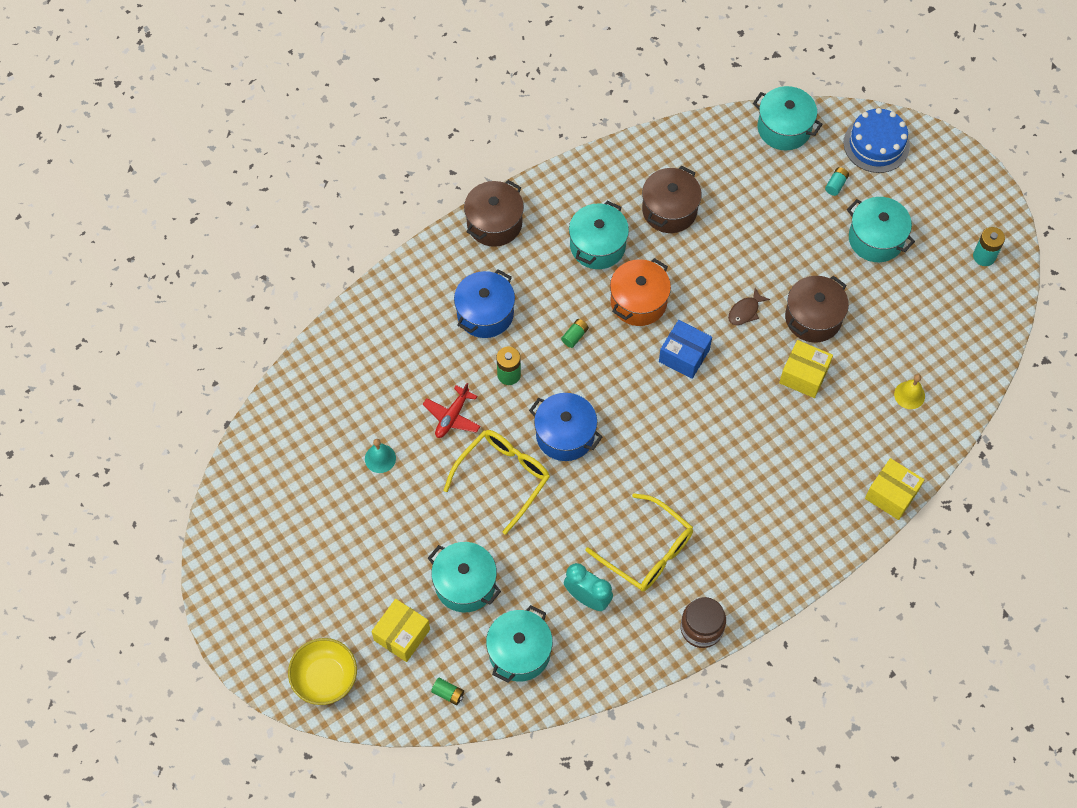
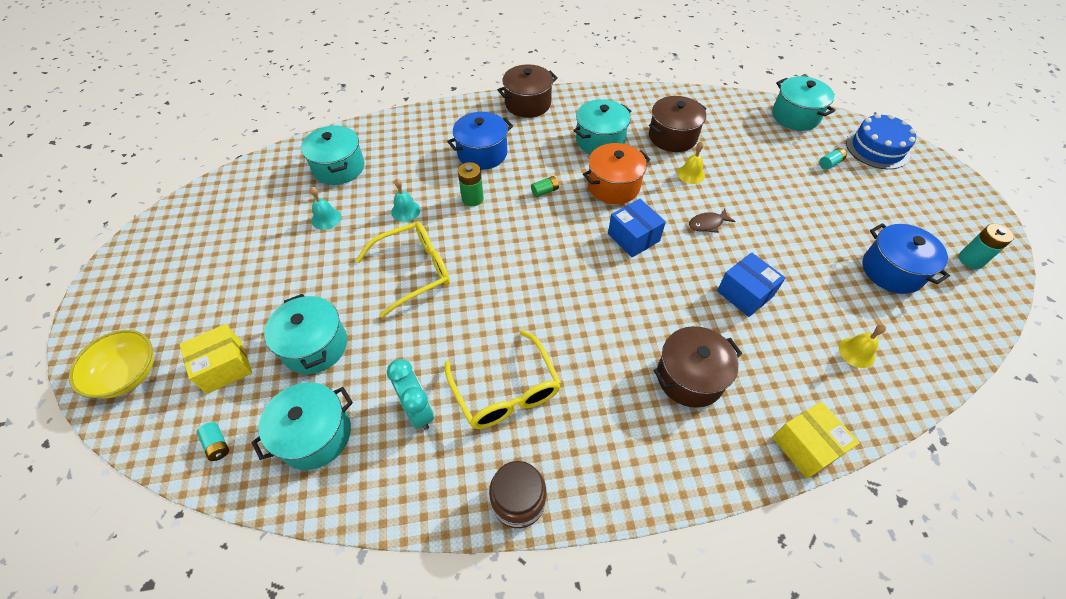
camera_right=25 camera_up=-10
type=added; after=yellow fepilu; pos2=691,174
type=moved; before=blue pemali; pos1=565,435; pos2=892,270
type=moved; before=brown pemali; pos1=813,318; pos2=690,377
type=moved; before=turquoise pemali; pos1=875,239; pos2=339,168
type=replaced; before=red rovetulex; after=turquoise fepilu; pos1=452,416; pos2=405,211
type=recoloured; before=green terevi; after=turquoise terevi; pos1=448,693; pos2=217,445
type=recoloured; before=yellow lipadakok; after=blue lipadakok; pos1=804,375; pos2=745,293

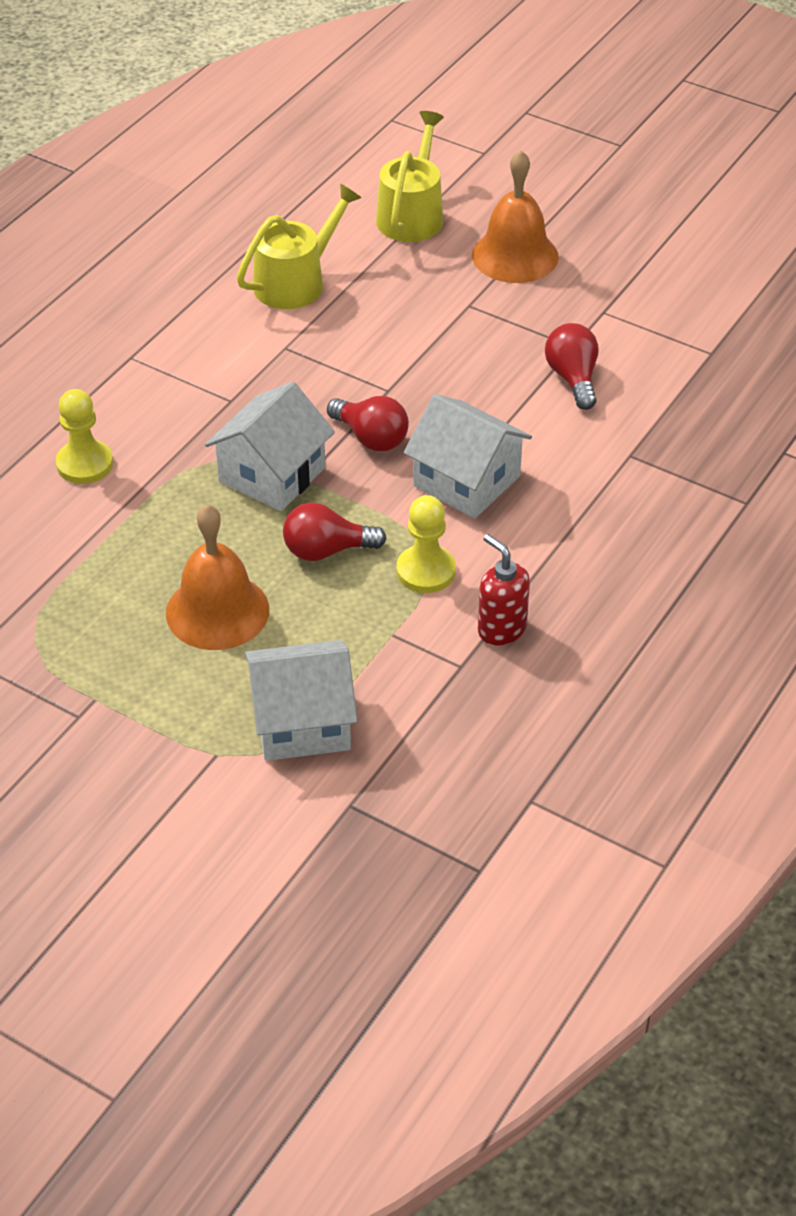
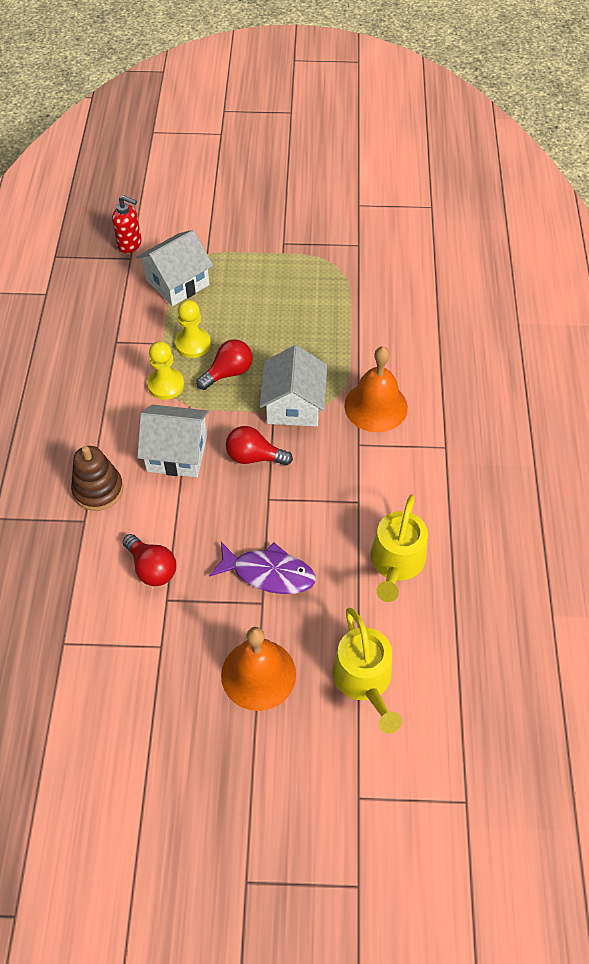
camera_right=150 camera_up=10
type=added; after=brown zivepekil; pos2=98,489
type=added; after=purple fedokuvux; pos2=268,573
type=moved; before=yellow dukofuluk; pos1=84,464; pos2=193,344
type=moved; before=orange fepilu; pos1=217,611; pos2=376,406
type=moved; before=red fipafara; pos1=501,629; pos2=130,244

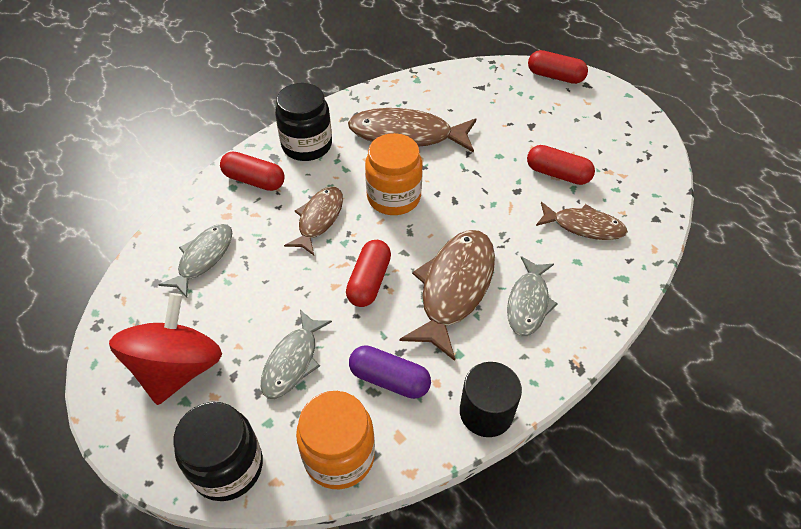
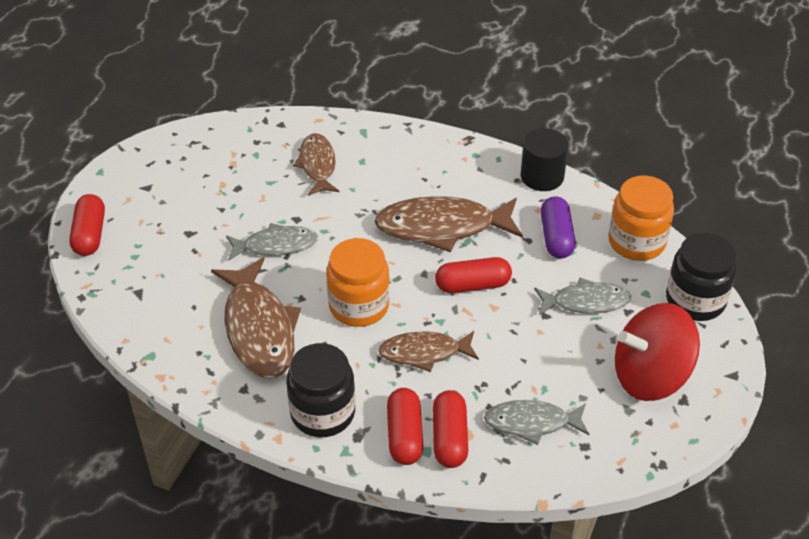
camera_right=-115 camera_up=-5
type=moved; before=grey fedokuvux; pos1=528,303; pos2=276,245
type=moved; before=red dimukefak; pos1=557,174; pos2=450,438

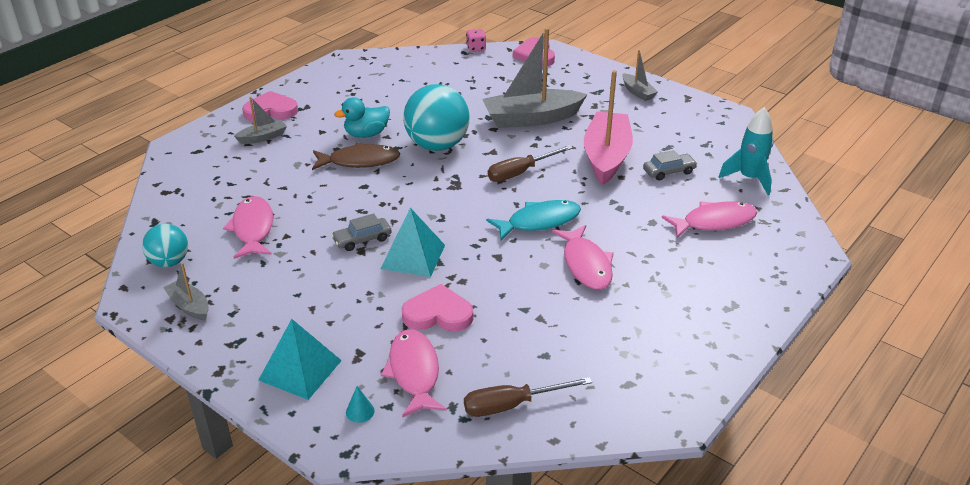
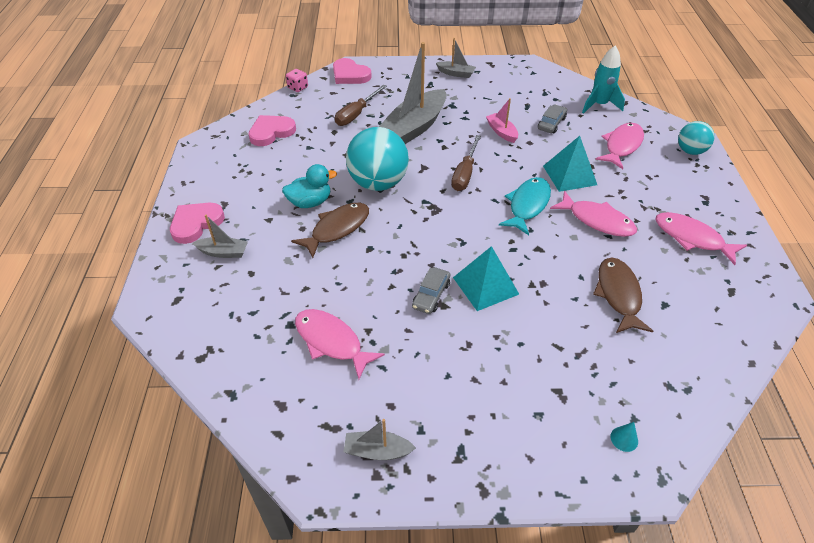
camera_right=-40 camera_up=10
type=added; after=brown fedokuvux; pos2=618,295
type=moved; before=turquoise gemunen; pos1=169,262; pos2=690,151
type=moved; before=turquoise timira; pos1=300,370; pos2=569,175
type=moved; before=pink fedokuvux; pos1=414,372; pos2=692,238
type=moved; before=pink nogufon; pos1=438,314; pos2=271,132
type=moved; before=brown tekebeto; pos1=512,405; pos2=356,114
type=turned; before=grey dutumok; pos1=263,137; pos2=223,252; turn=75
type=turned; before=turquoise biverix; pos1=366,134; pos2=310,202; turn=-135
type=resized; before=pink dutumok; pos1=606,157; pos2=501,132; scale=0.48

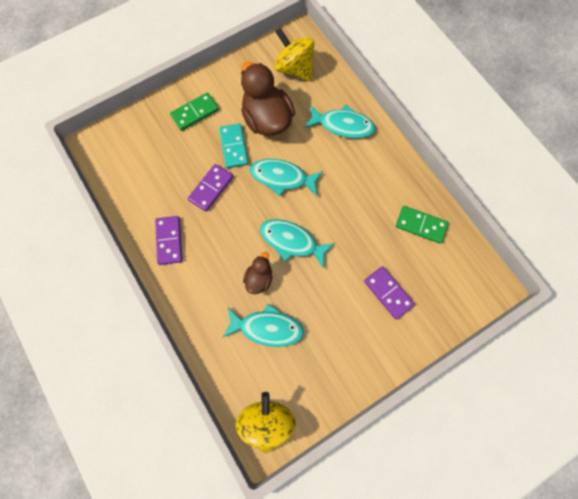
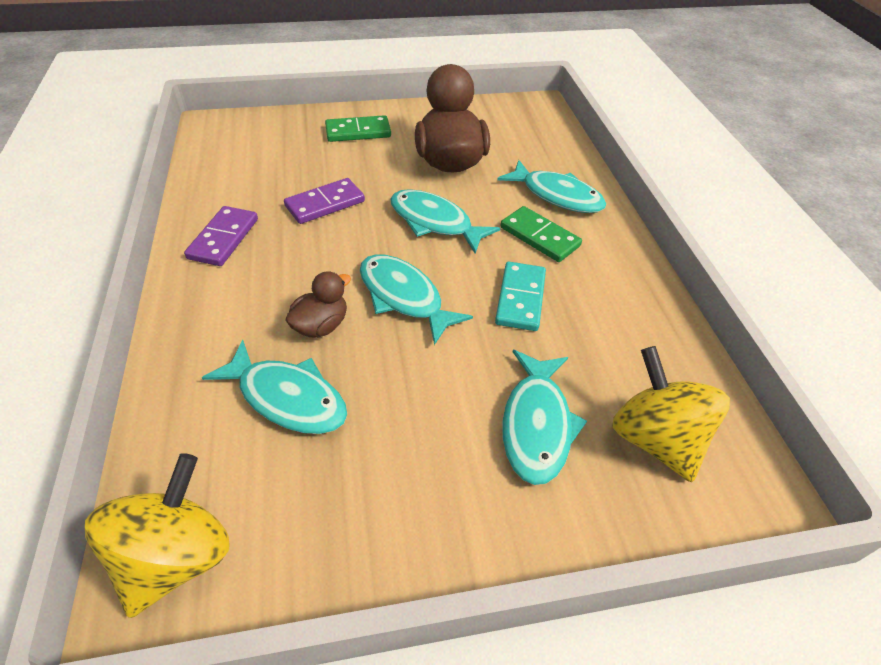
camera_right=20 camera_up=-25
type=moved; before=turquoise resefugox; pos1=234,147; pos2=520,298
type=moved; before=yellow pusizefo; pos1=294,68; pos2=655,438
type=moved; before=green resefugox; pos1=421,225; pos2=539,237
type=replaced; before=purple resefugox; after=turquoise fedokuvux; pos1=388,293; pos2=536,424

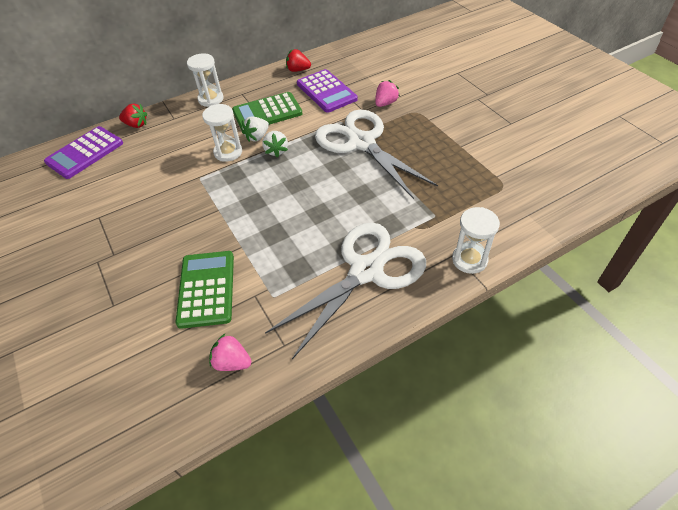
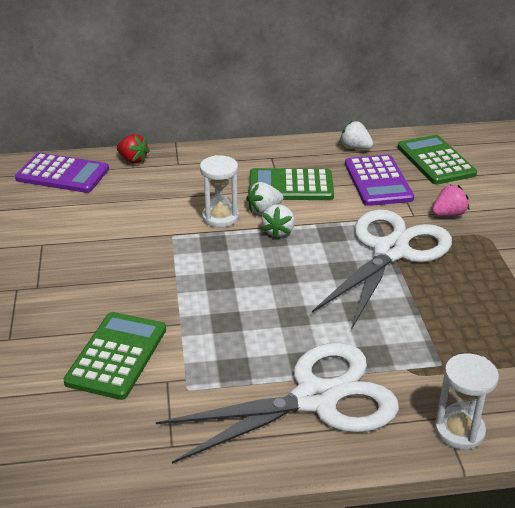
camera_right=20 camera_up=-15
type=removed; before=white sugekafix; pos1=211,99
type=removed; before=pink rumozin; pos1=232,362
type=added; after=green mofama; pos2=436,161
type=recoloured; before=red rumozin; after=white rumozin; pos1=298,70; pos2=355,148
type=turned; before=purple mofama; pos1=85,153; pos2=62,174; turn=-135
type=turned; before=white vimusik; pos1=361,143; pos2=391,251; turn=45

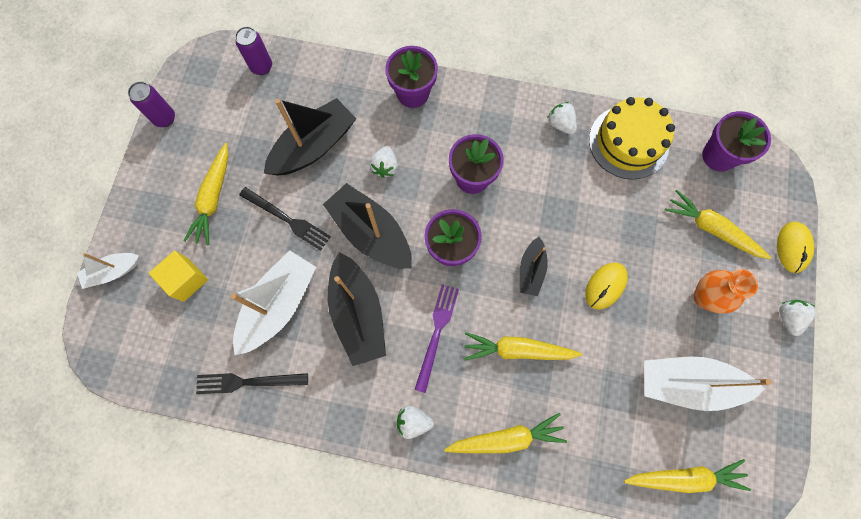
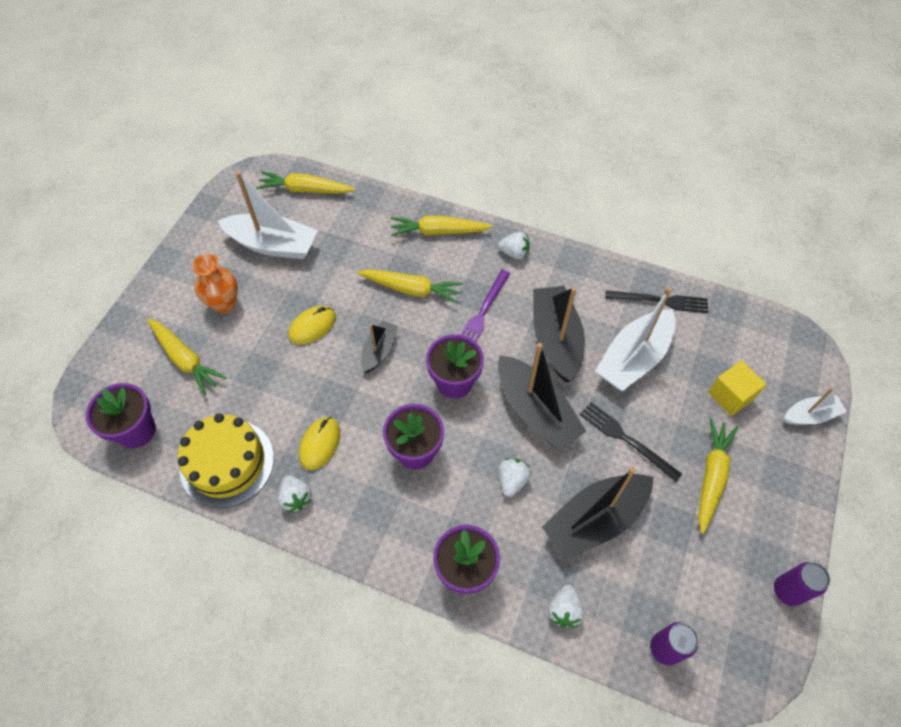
camera_right=-170 camera_up=-15
type=moved; before=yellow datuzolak; pos1=792,247; pos2=320,444
type=moved; before=white rumozin; pos1=788,317; pos2=564,610

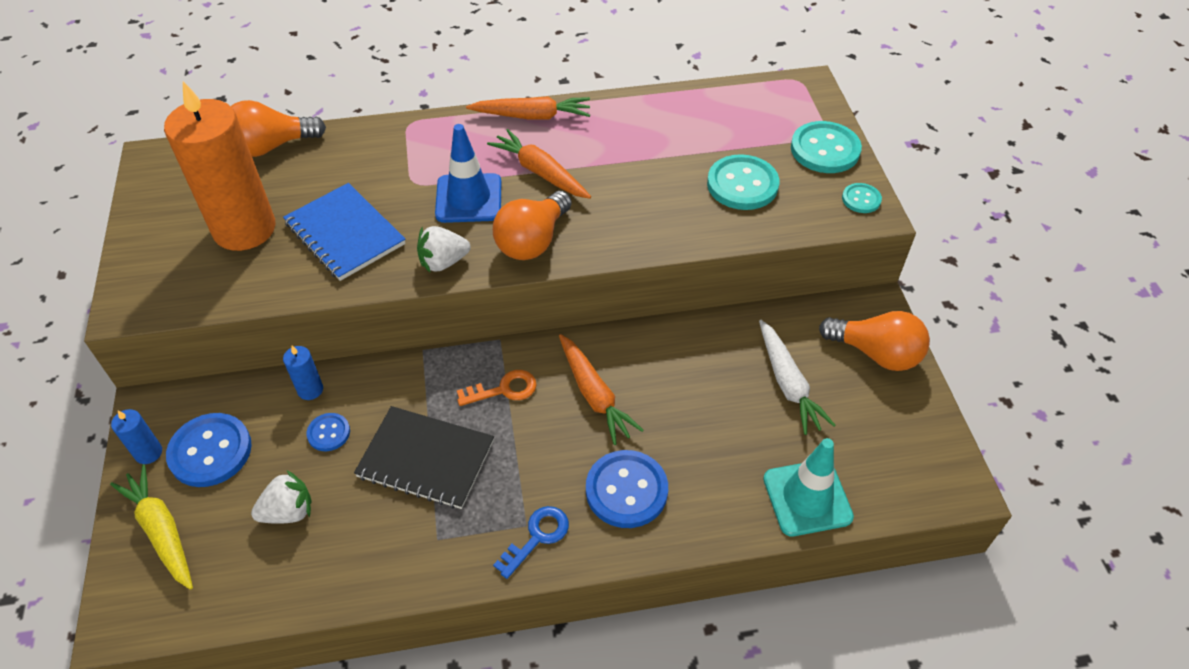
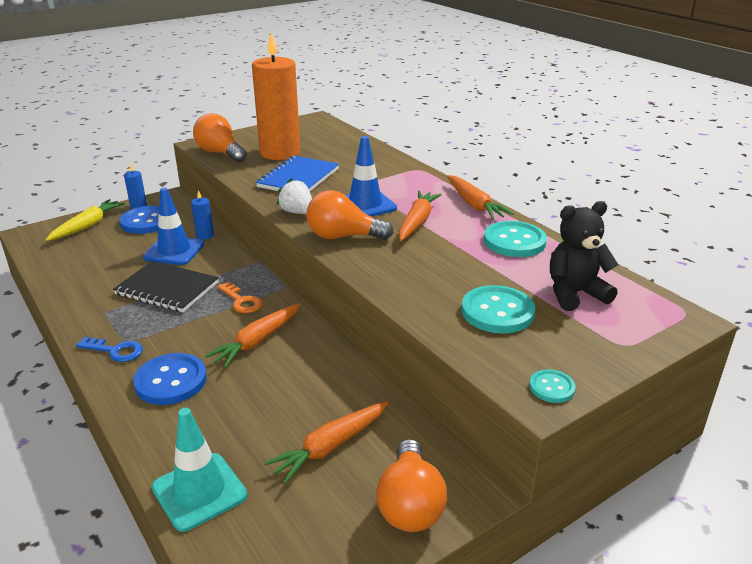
camera_right=65 camera_up=-20
type=removed; before=white rumozin; pos1=288,512
type=added; after=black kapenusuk; pos2=575,294
type=moved; before=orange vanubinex; pos1=271,146; pos2=220,153
type=moved; before=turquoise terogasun; pos1=825,149; pos2=514,241
type=replaced; before=blue terogasun; after=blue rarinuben; pos1=328,433; pos2=174,251
type=recoloured; before=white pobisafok; after=orange pobisafok; pos1=787,383; pos2=331,446
type=turned; before=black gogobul; pos1=426,459; pos2=167,289; turn=-60

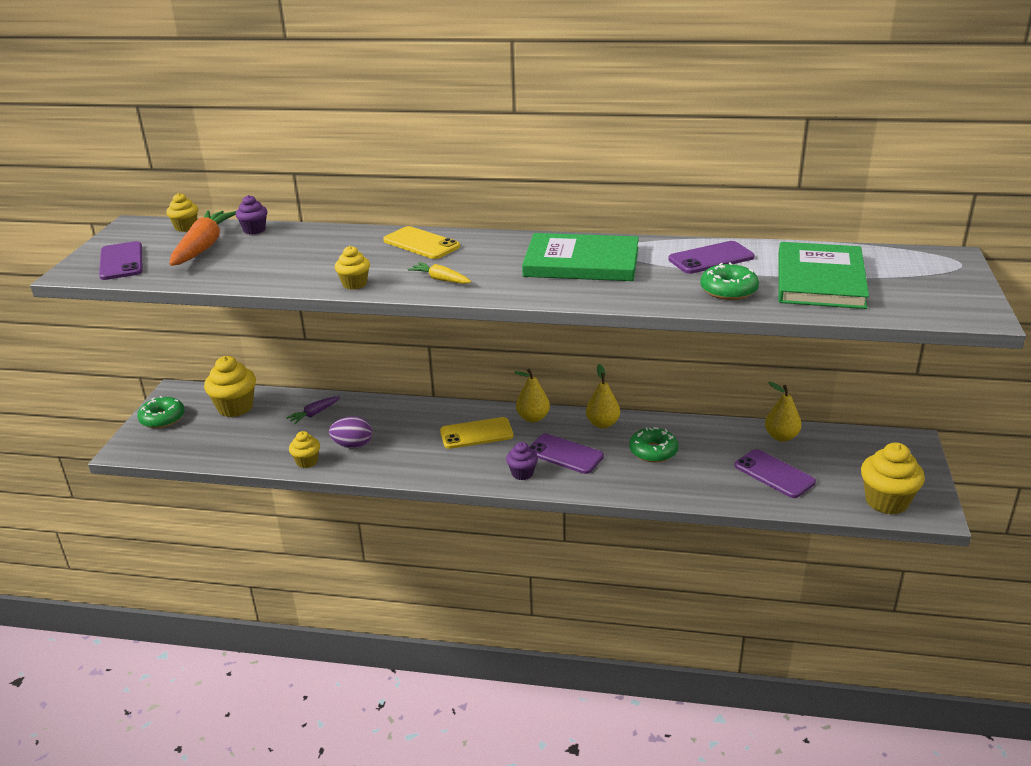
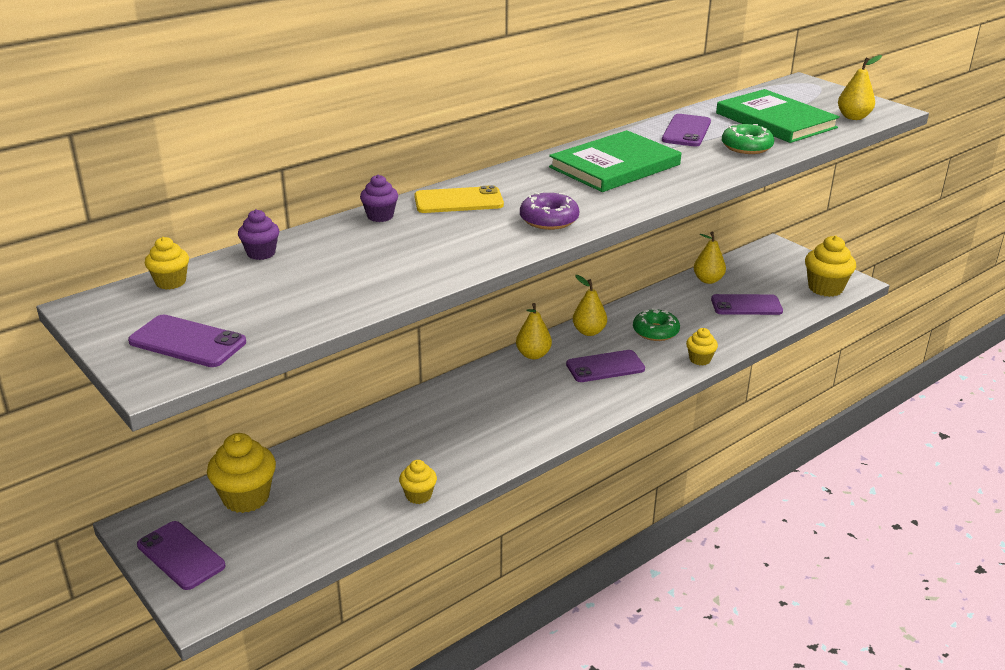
camera_right=-50 camera_up=0
type=removed; before=orange pobisafok; pos1=203,247
type=removed; before=purple pobisafok; pos1=314,414
type=removed; before=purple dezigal; pos1=353,445
type=removed; before=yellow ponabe; pos1=476,433
type=added; after=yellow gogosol; pos2=853,117
type=moved; before=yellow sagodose; pos1=354,284; pos2=700,359
type=moved; before=purple sagodose; pos1=522,473; pos2=380,216
type=replaced; before=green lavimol; after=purple ponabe; pos1=162,418; pos2=181,555
type=replaced; before=yellow pobisafok; after=purple lavimol; pos1=440,279; pos2=549,220

